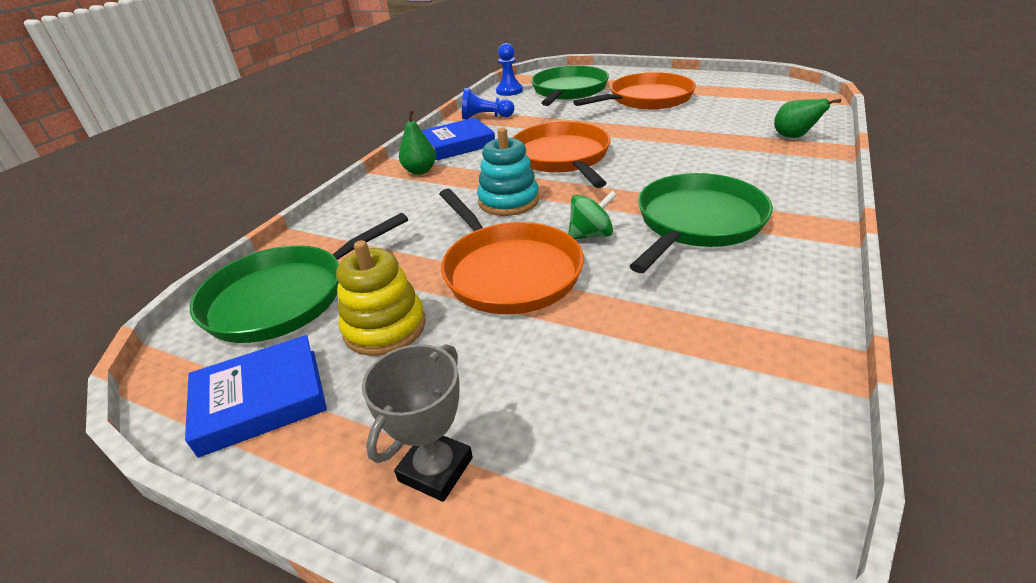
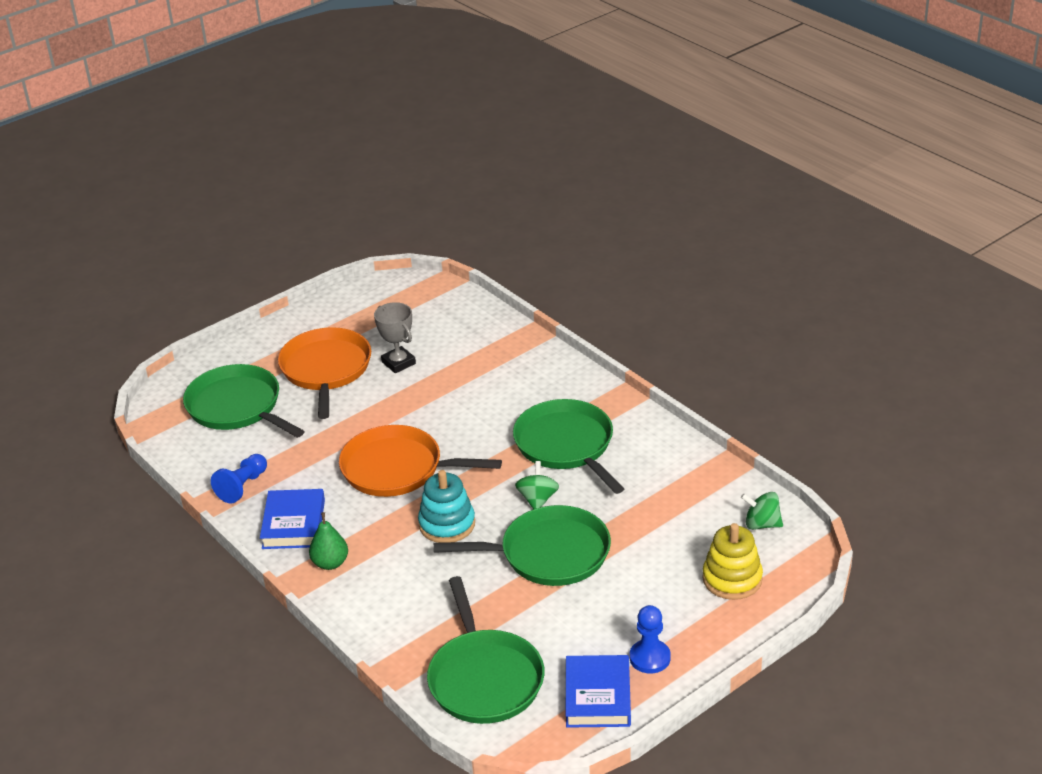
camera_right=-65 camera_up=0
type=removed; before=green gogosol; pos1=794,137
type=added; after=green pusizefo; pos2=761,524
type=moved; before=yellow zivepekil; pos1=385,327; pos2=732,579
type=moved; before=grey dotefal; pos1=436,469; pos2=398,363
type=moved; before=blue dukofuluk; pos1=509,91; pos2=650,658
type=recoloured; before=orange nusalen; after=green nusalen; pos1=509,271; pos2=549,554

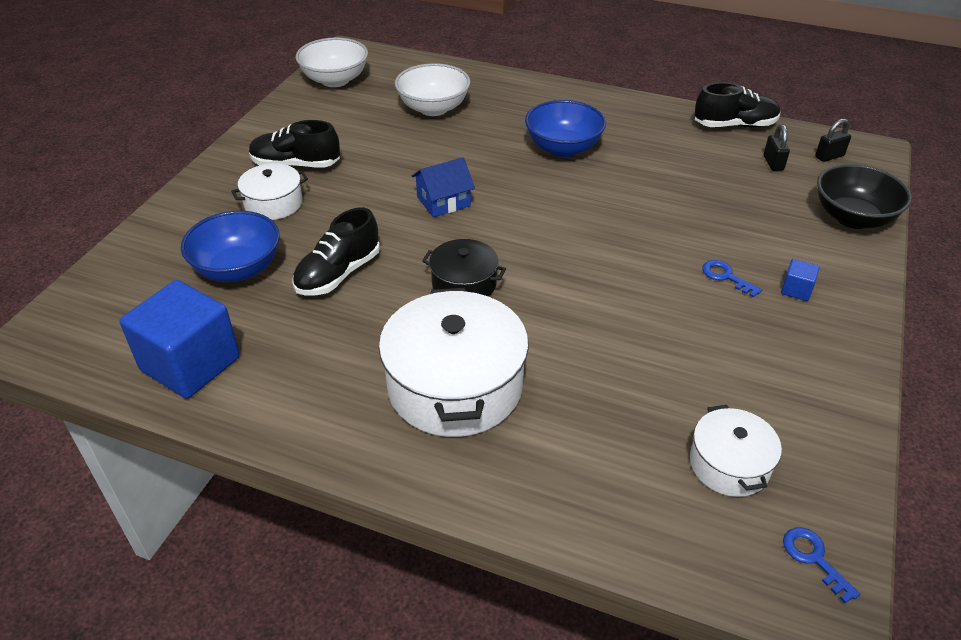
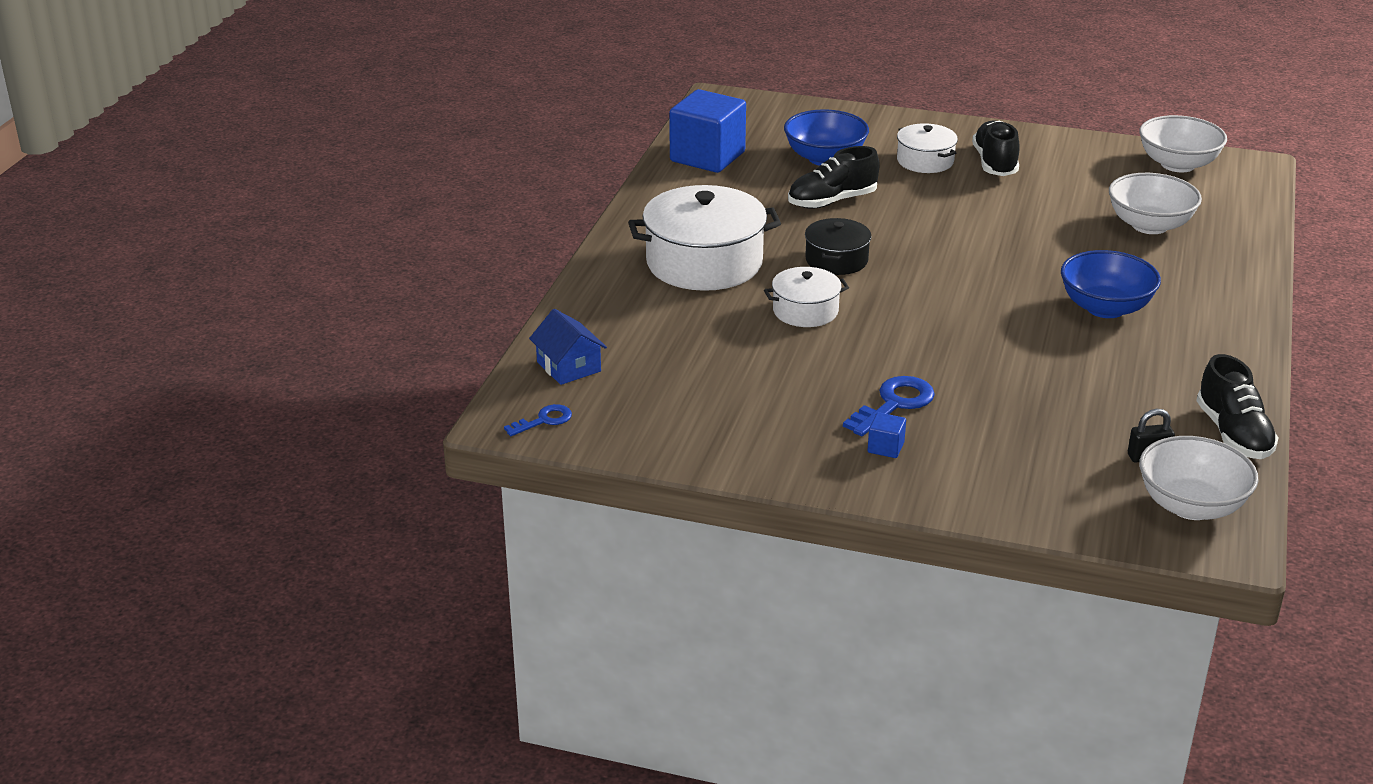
camera_right=85 camera_up=-10
type=removed; before=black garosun; pos1=852,218
type=moved; before=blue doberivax; pos1=443,201; pos2=568,366
type=moved; before=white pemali; pos1=729,464; pos2=805,311
type=replaced; before=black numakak; after=white garosun; pos1=829,156; pos2=1191,506
type=turned; before=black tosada; pos1=338,274; pos2=832,201; turn=-60
type=resized; before=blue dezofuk; pos1=726,277; pos2=894,404; scale=1.66

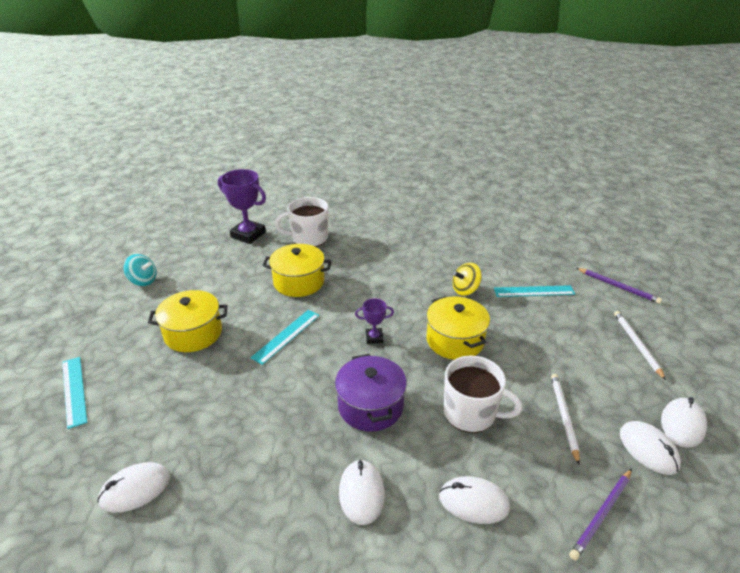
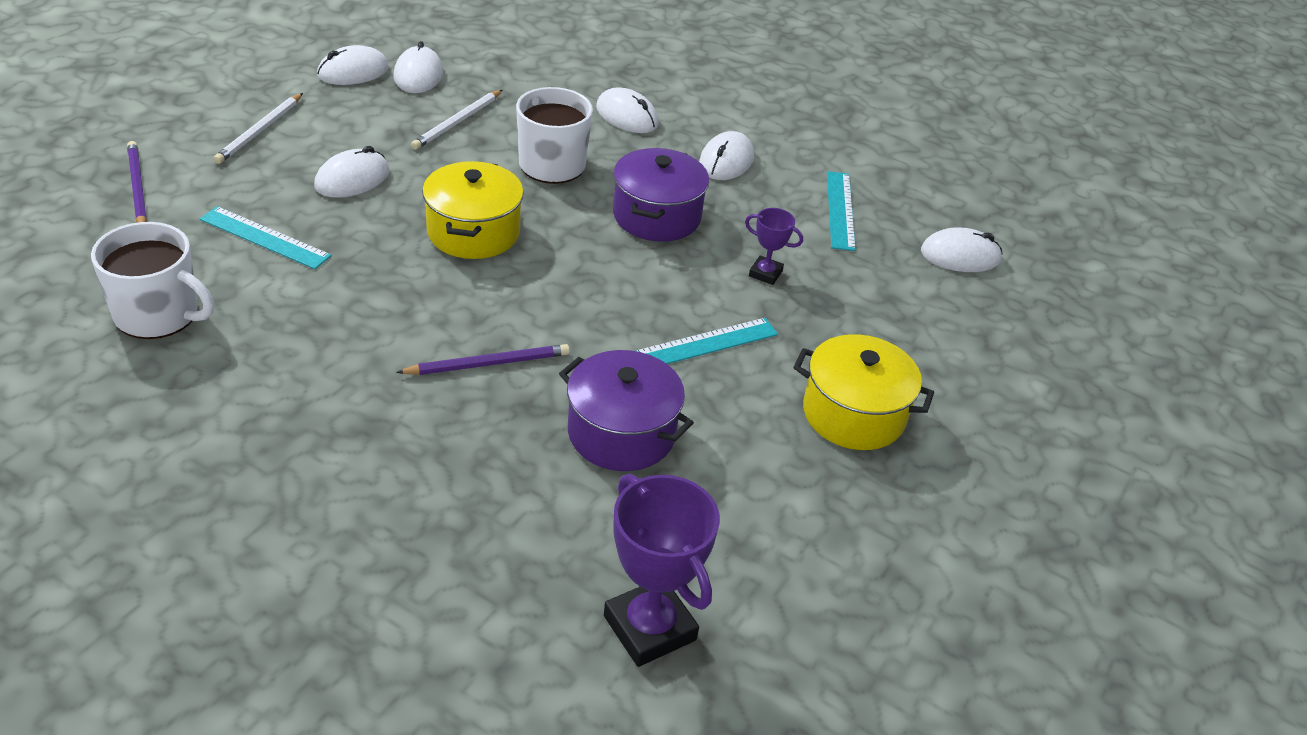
camera_right=-155 camera_up=5
type=removed; before=turquoise pusizefo; pos1=143,281
type=removed; before=yellow pusizefo; pos1=465,290
type=added; after=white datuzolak; pos2=352,179
type=moved; before=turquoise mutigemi; pos1=74,391; pos2=840,210
type=moved; before=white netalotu; pos1=309,238; pos2=158,314
type=moved; before=purple dotefal; pos1=374,338; pos2=765,273
type=moved; before=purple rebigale; pos1=602,514; pos2=487,364
type=recoloured; before=yellow pemali; after=purple pemali; pos1=299,282; pos2=621,433

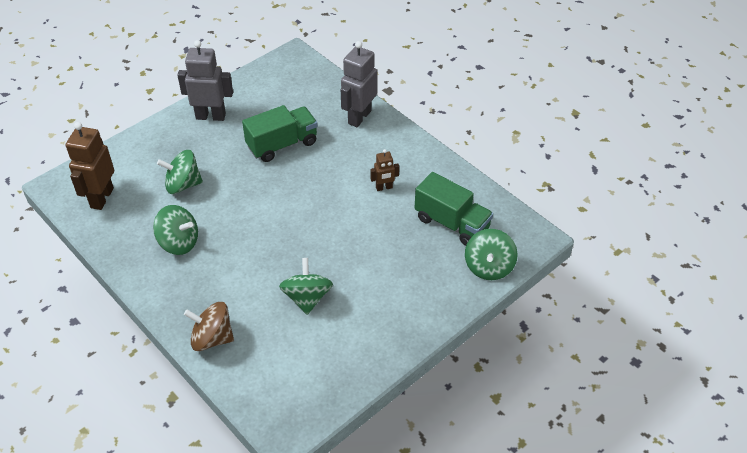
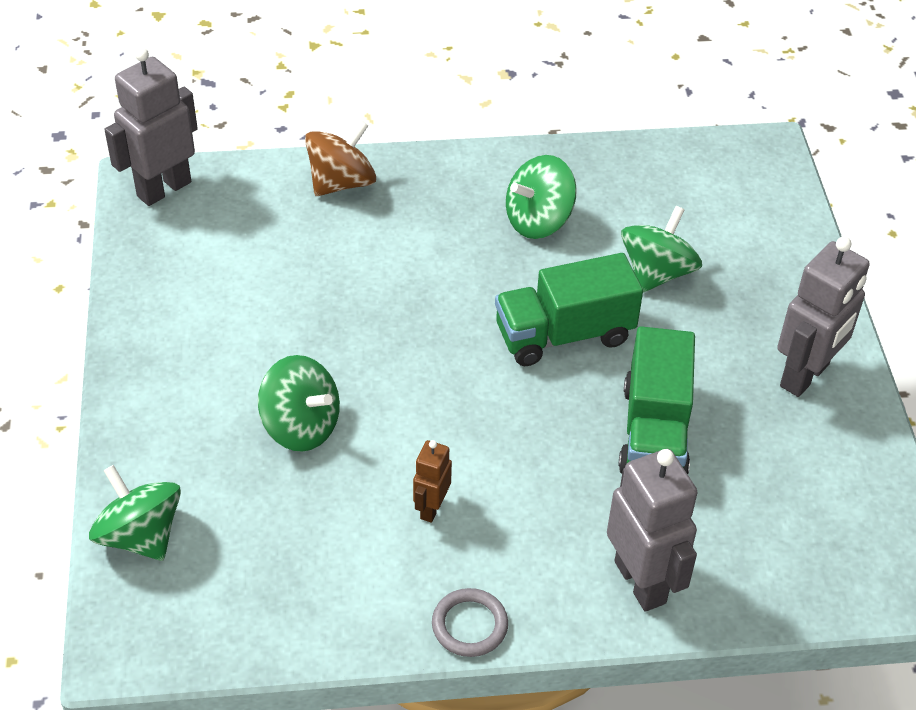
camera_right=125 camera_up=0
type=removed; before=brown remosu; pos1=101,198
type=added; after=grey remosu; pos2=163,189
type=added; after=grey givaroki; pos2=469,625
type=moved; before=green pusizefo; pos1=307,298; pos2=301,426
type=moved; before=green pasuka; pos1=452,223; pos2=564,334

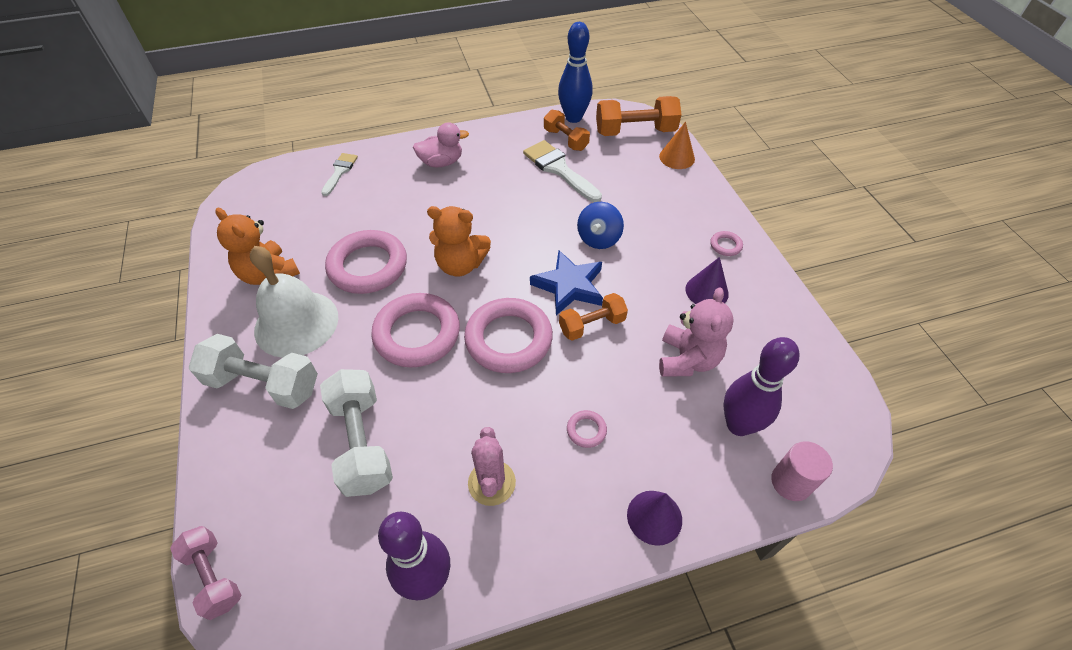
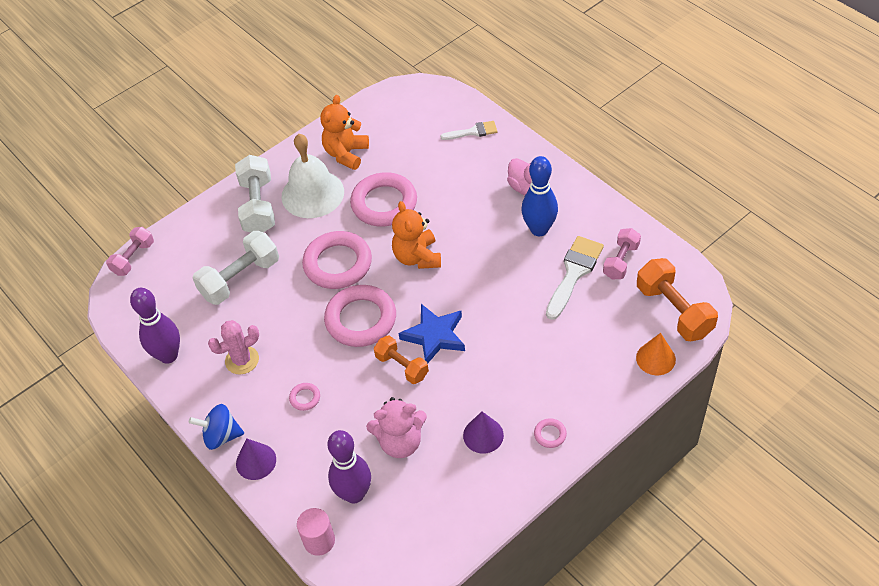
camera_right=70 camera_up=0
type=moved; before=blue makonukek; pos1=573,117; pos2=539,229
type=moved; before=blue pusizefo; pos1=598,239; pos2=221,436
type=recoloured; before=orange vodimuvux; after=pink vodimuvux; pos1=565,140; pos2=621,261

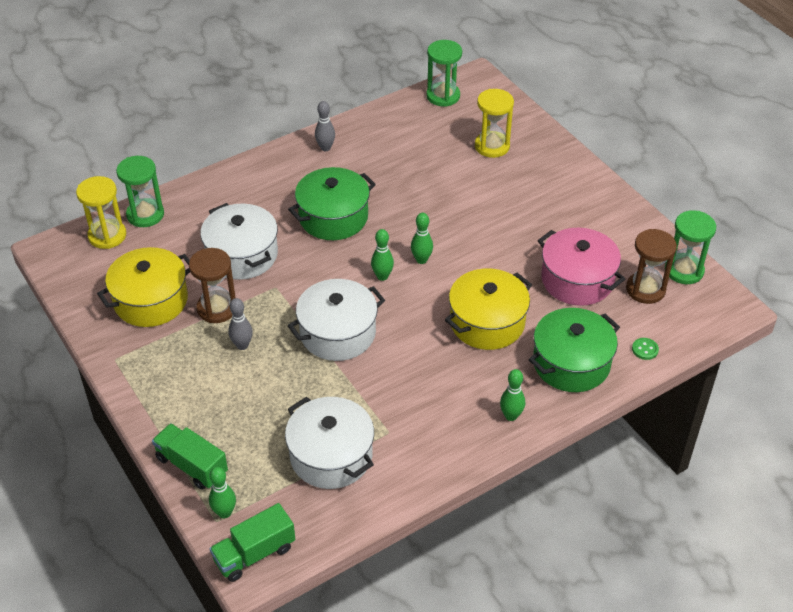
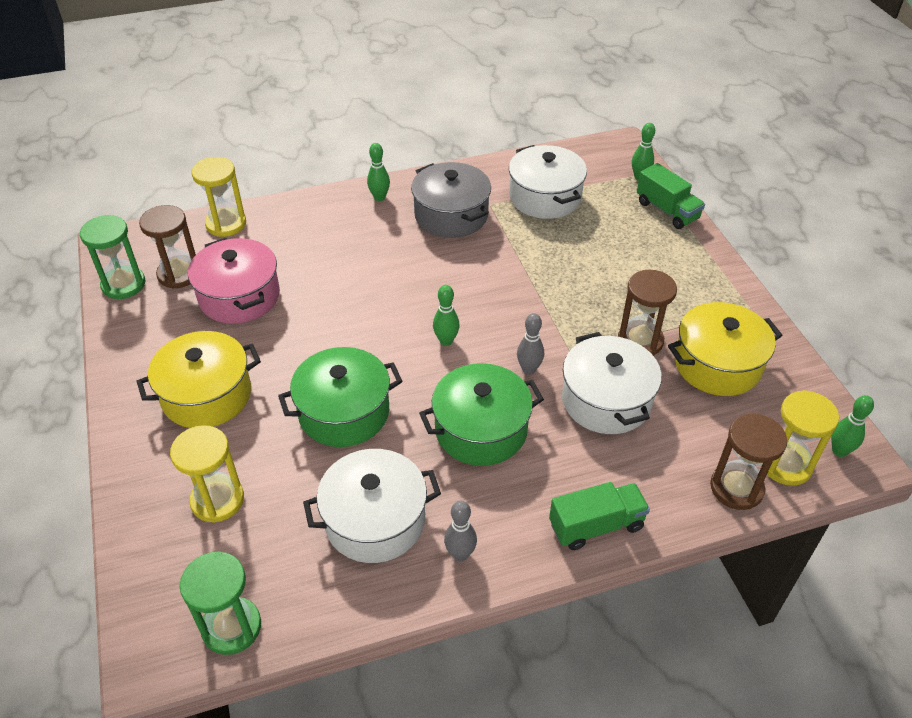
camera_right=-165 camera_up=0
type=added; after=grey pemali; pos2=451,215
type=moved; before=green pasuka; pos1=254,553; pos2=596,526
type=moved; before=grey makonukek; pos1=242,345; pos2=529,369
type=moved; before=white pemali; pos1=338,333; pos2=375,520
type=moved; before=green makonukek; pos1=421,260; pos2=839,451
type=moved; before=yellow pemali; pos1=487,322; pos2=206,395
type=moved; before=green pemali; pos1=571,363; pos2=344,412
type=replaced; before=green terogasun; after=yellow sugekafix; pos1=645,349; pos2=226,224
type=recoloured; before=green sugekafix; after=brown sugekafix; pos1=145,214; pos2=736,488

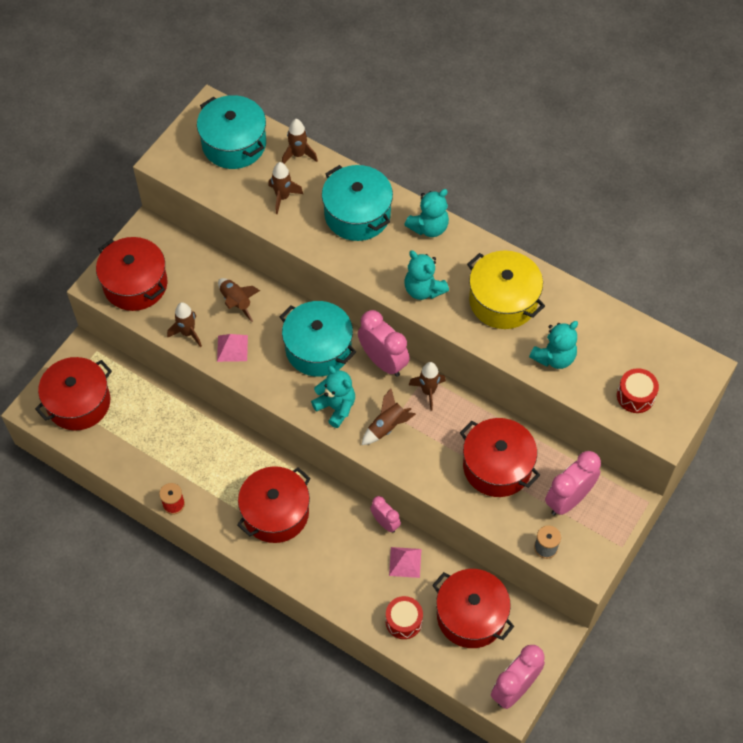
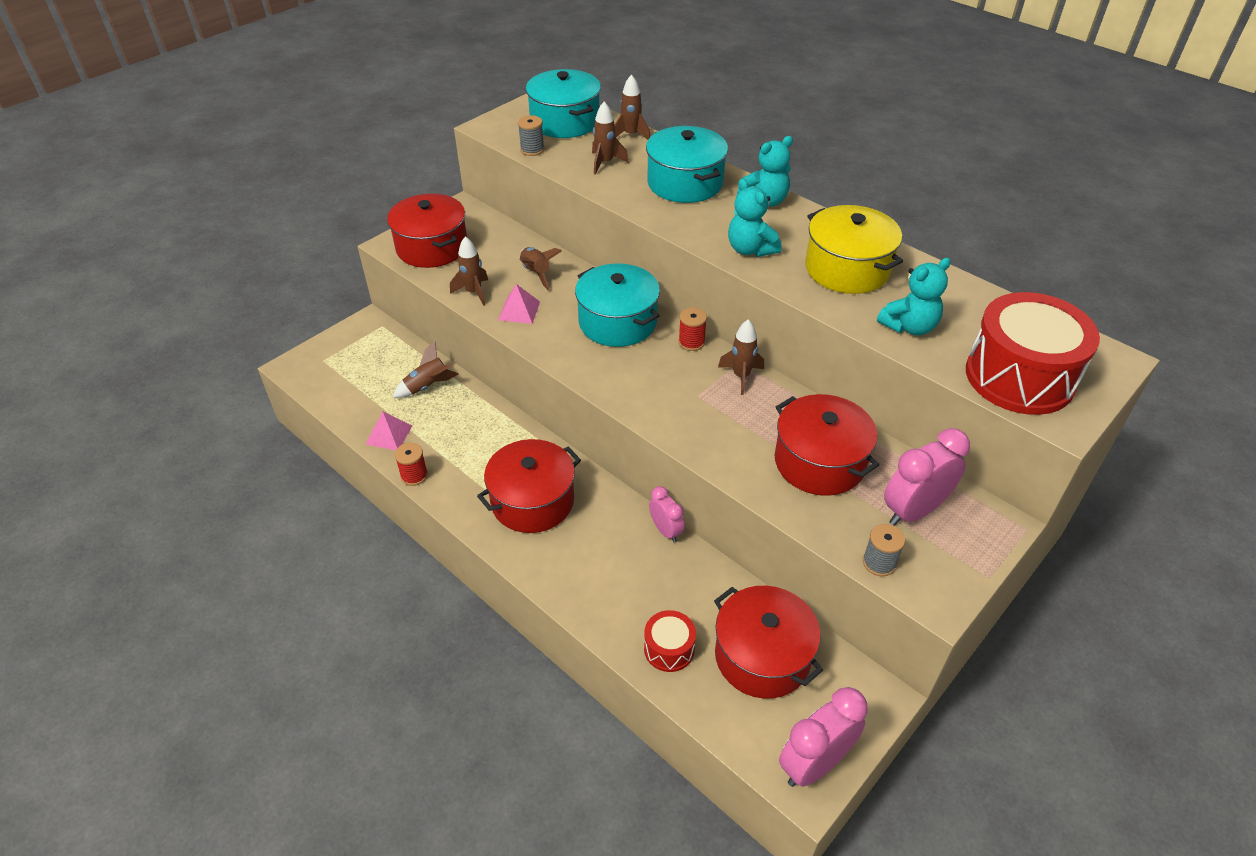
camera_right=10 camera_up=-15
type=removed; before=red pemali; pos1=78,403
type=removed; before=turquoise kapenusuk; pos1=336,407
type=added; after=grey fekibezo; pos2=532,150
type=moved; before=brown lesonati; pos1=387,426; pos2=427,386
type=moved; before=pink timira; pos1=405,562; pos2=389,434
type=replaced; before=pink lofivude; after=red fekibezo; pos1=383,361; pos2=691,342
type=resized; before=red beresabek; pos1=635,396; pos2=1019,377; scale=2.06

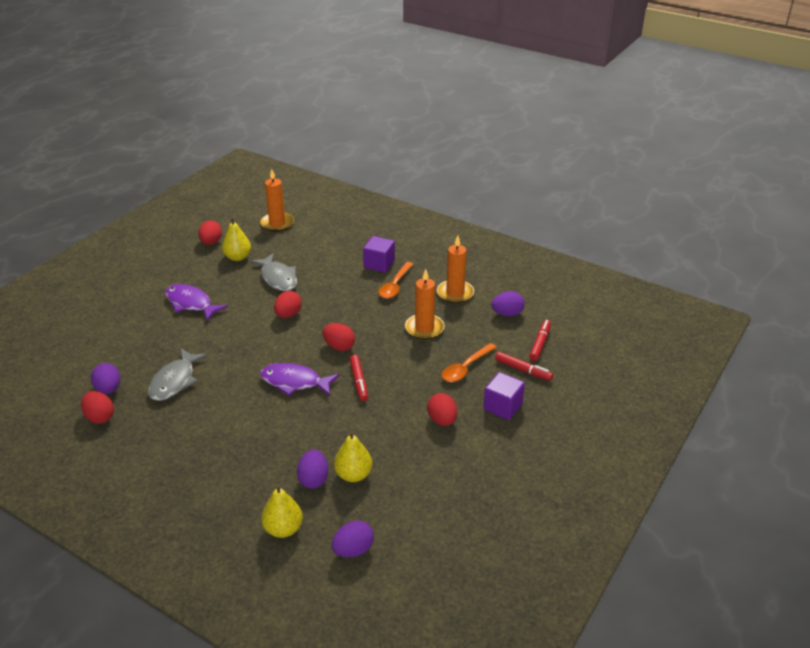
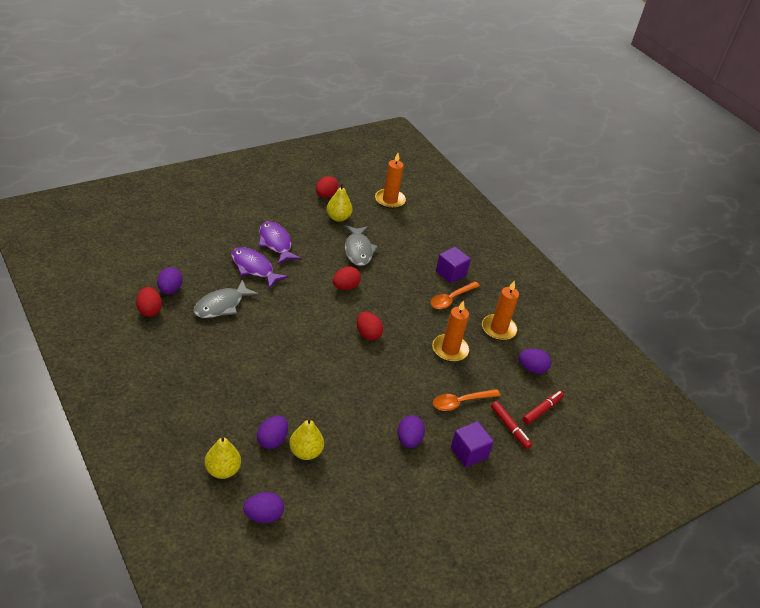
camera_right=20 camera_up=5
type=removed; before=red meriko; pos1=359,381
type=moved; before=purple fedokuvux; pos1=295,382; pos2=254,268
type=recoloured; before=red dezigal; after=purple dezigal; pos1=442,420; pos2=409,440

